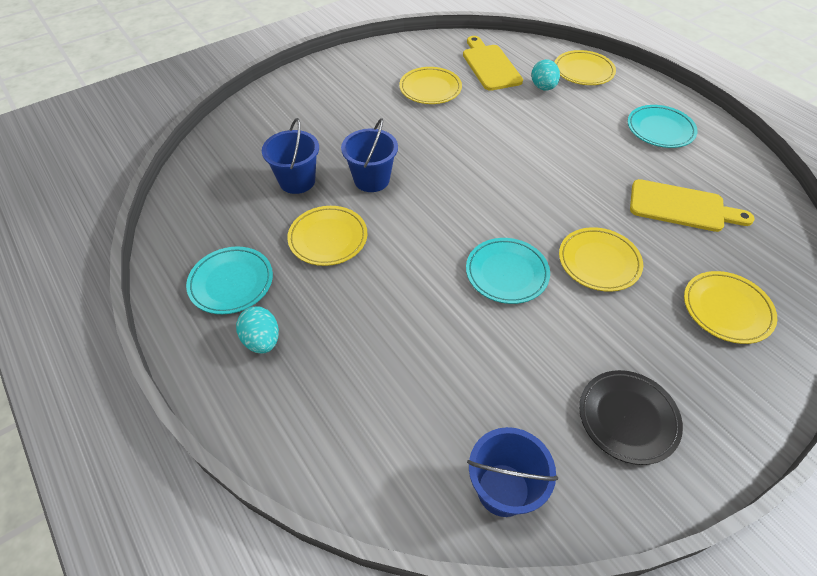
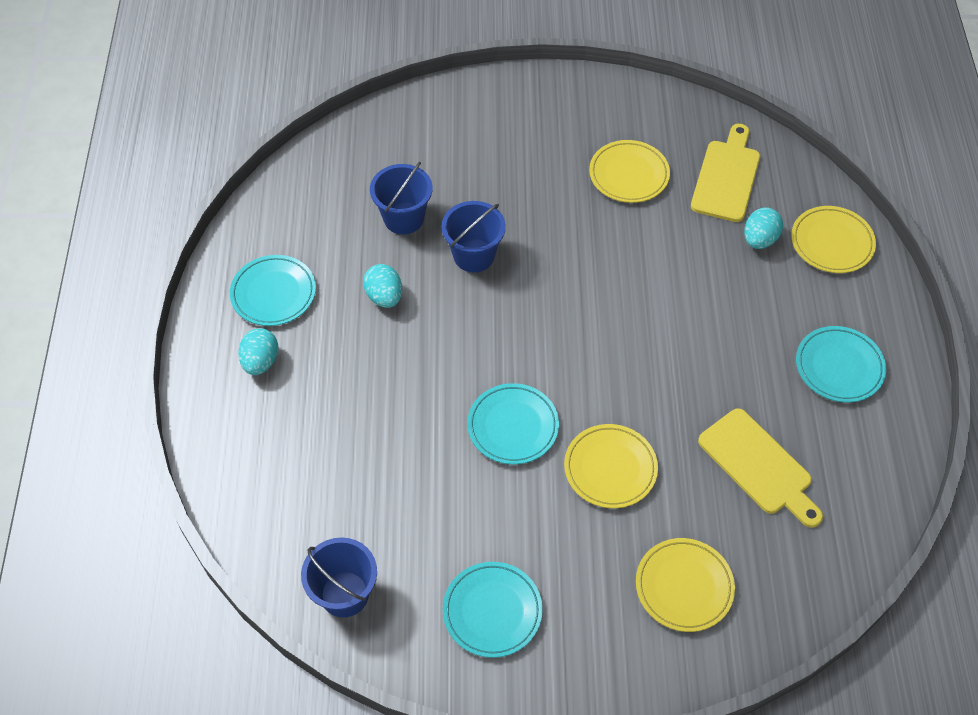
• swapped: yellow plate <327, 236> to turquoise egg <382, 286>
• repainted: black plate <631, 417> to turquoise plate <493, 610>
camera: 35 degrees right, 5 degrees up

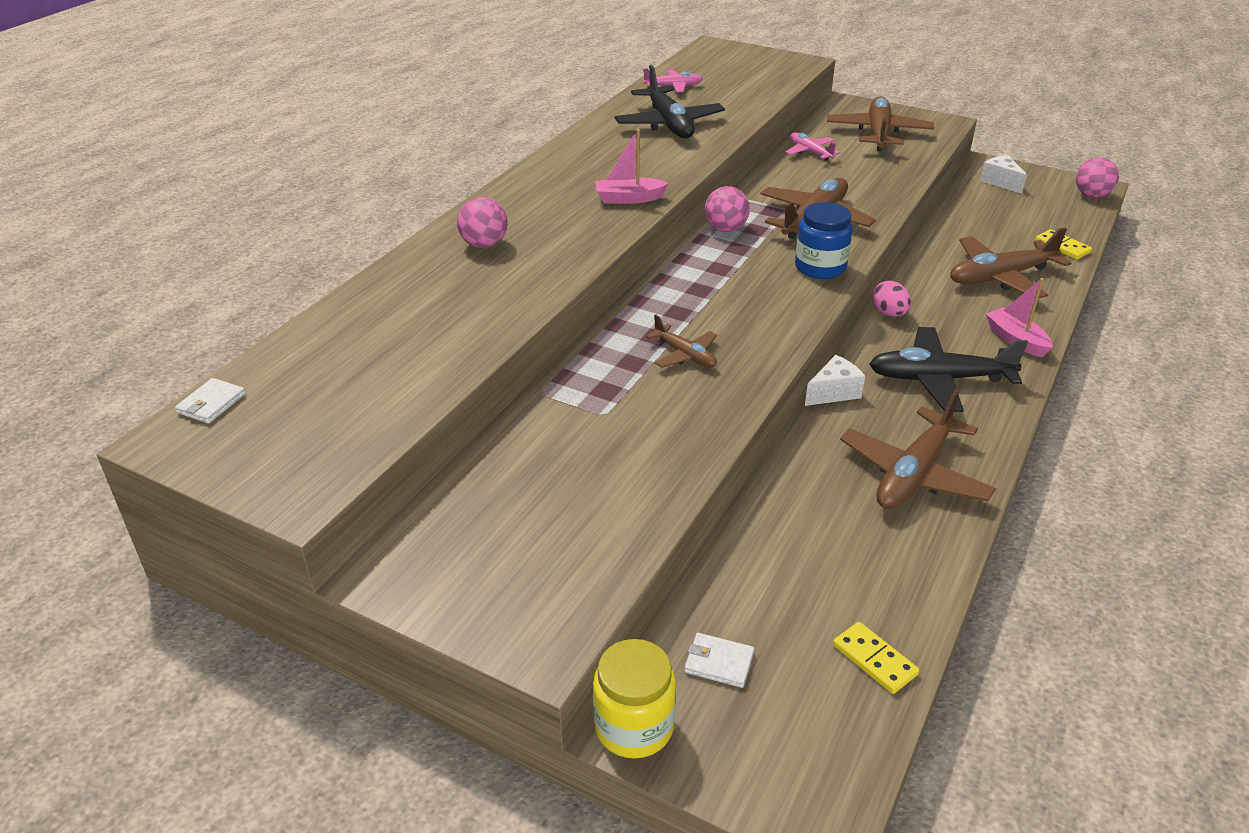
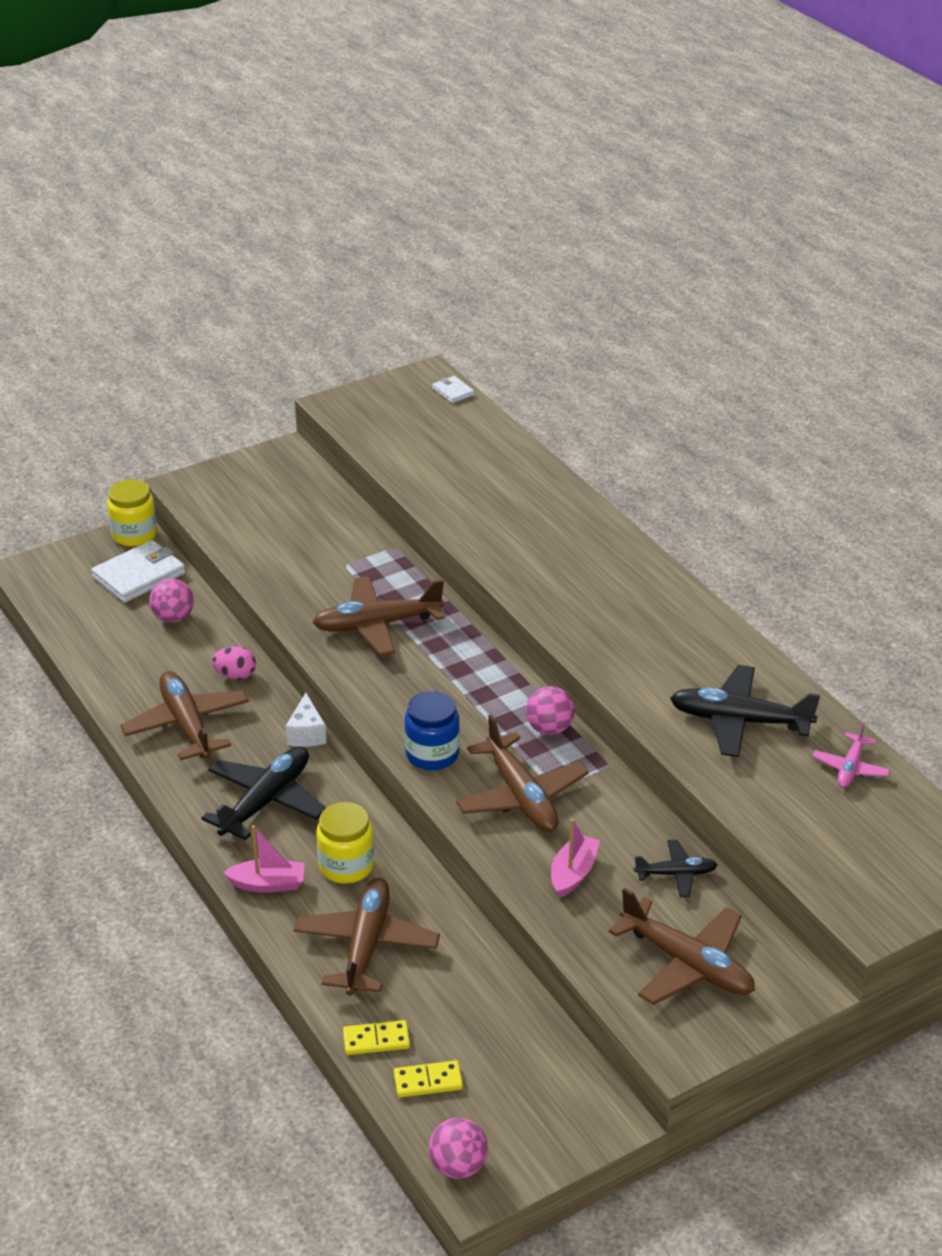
• gone: white cheese <1003, 174>
• new: yellow jar <345, 843>
• shifted: pink ball <482, 222> to <171, 601>
• shifted: pink boat <632, 166> to <575, 858>
• shifted: yellow domino <876, 658> to <428, 1079>
• shifted: pink egg <891, 299> to <234, 663>
• repainted: pink plane <813, 146> to black plane <675, 869>
• scaled: brown plane <681, 341> = <378, 616> x1.83
• scaled: white wallet <719, 660> = <138, 571> x1.99
camera: 120 degrees right, 0 degrees up

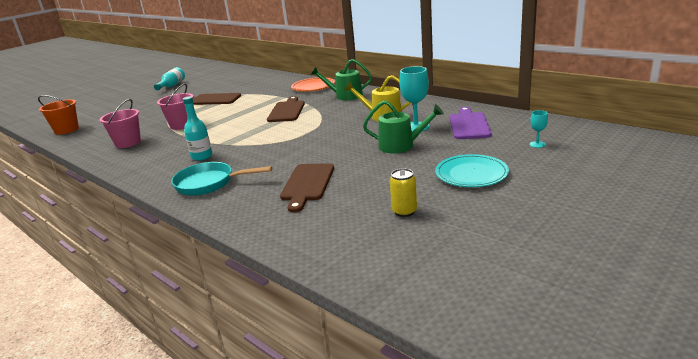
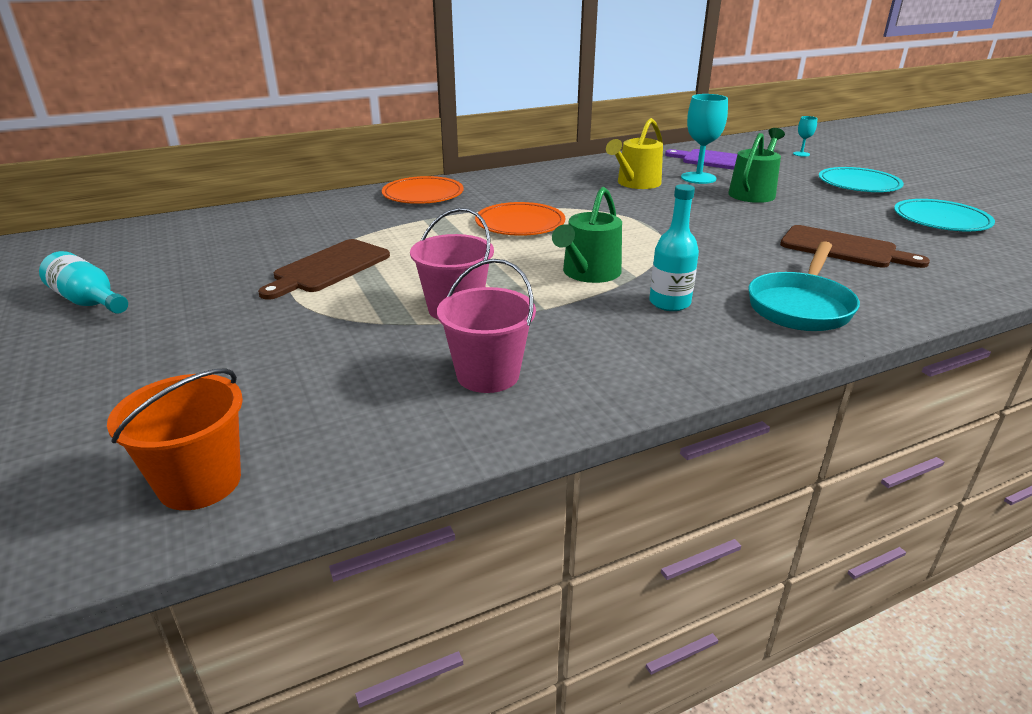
• shifted: green watering can <341, 79> to <587, 235>
• swapped: brown cutting board <286, 109> to orange plate <520, 219>
• swapped: yellow can <403, 193> to turquoise plate <944, 215>
camera: 70 degrees left, 5 degrees up

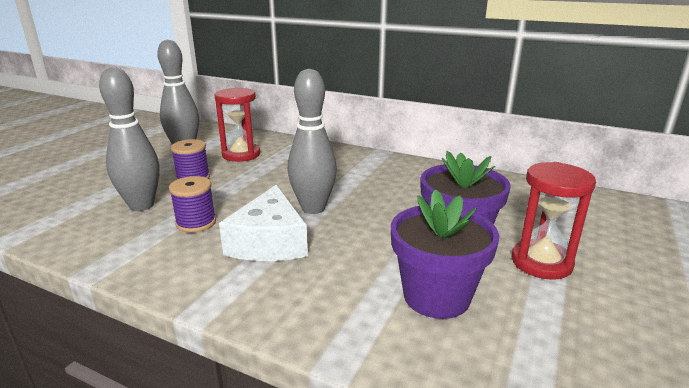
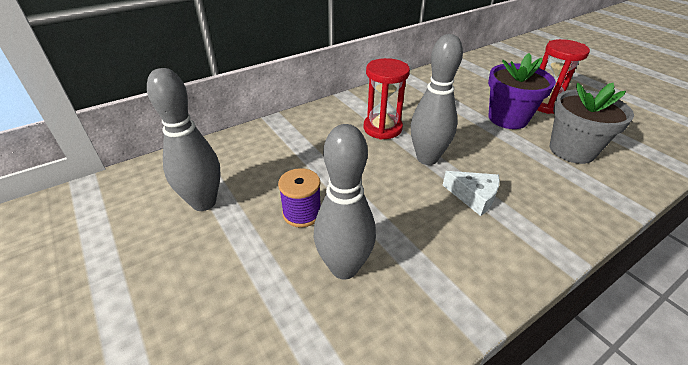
• gone: purple spool <192, 204>
• shifted: red hourglass <237, 125> to <387, 99>
• repainted: purple flower pot <445, 254> to grey flower pot <592, 123>
• scaled: white cheese <263, 223> = <471, 193> x0.62
camera: 60 degrees left, 15 degrees up

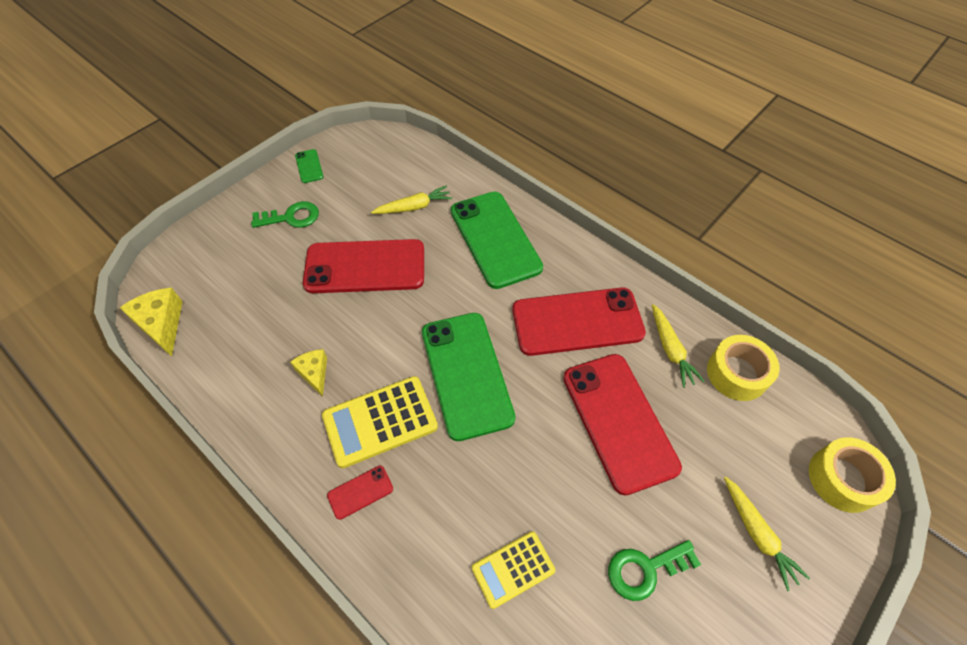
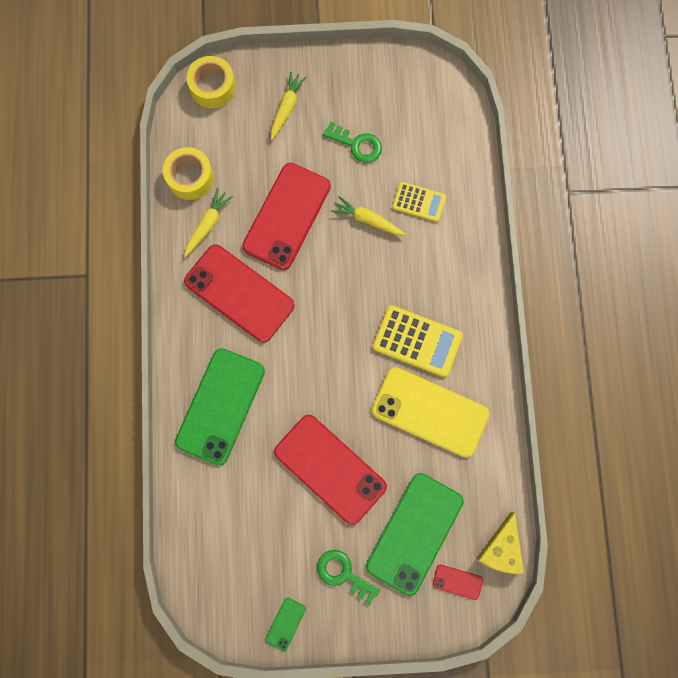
• shifted: red phone <360, 493> to <458, 582>
• shifted: yellow carrot <411, 200> to <368, 215>
• shifted: green phone <469, 377> to <415, 534>
• swapped: yellow cheese <308, 373> to yellow phone <430, 412>
camera: 135 degrees left, 20 degrees up

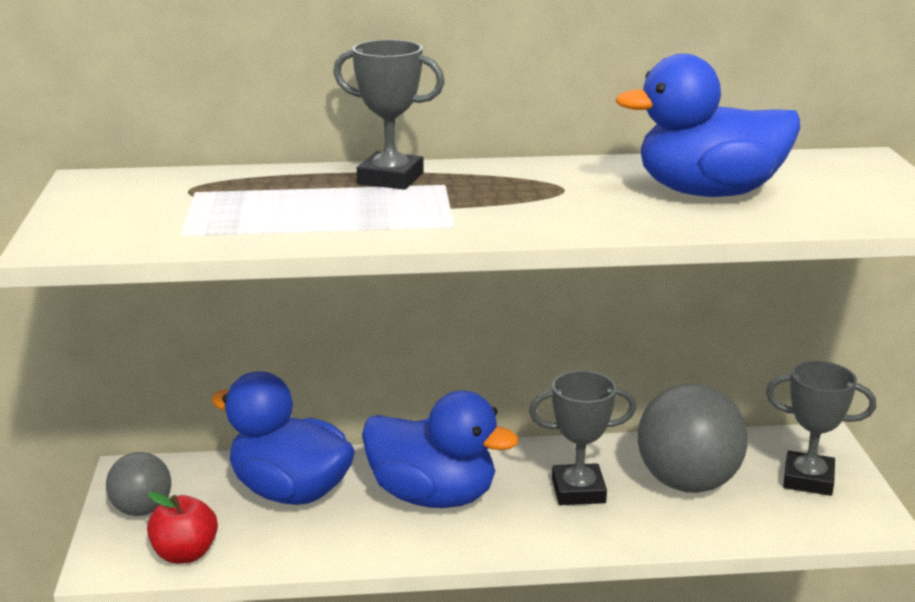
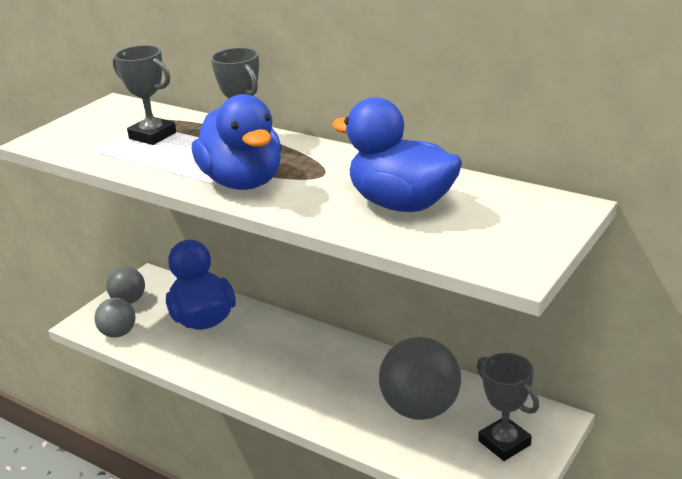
• shifted: blue duck <440, 449> to <237, 142>
• shifted: grey trophy <582, 438> to <144, 95>
• swapped: red apple <182, 528> to grey ball <115, 318>
camera: 40 degrees right, 5 degrees up

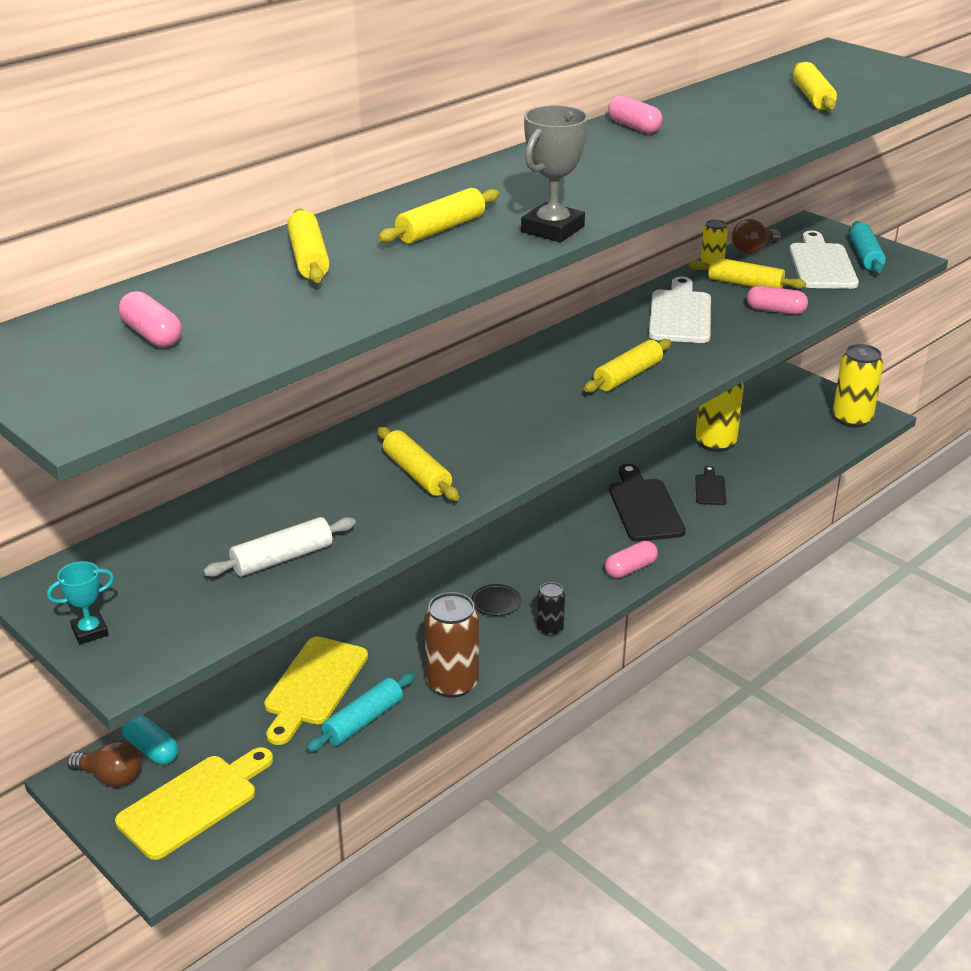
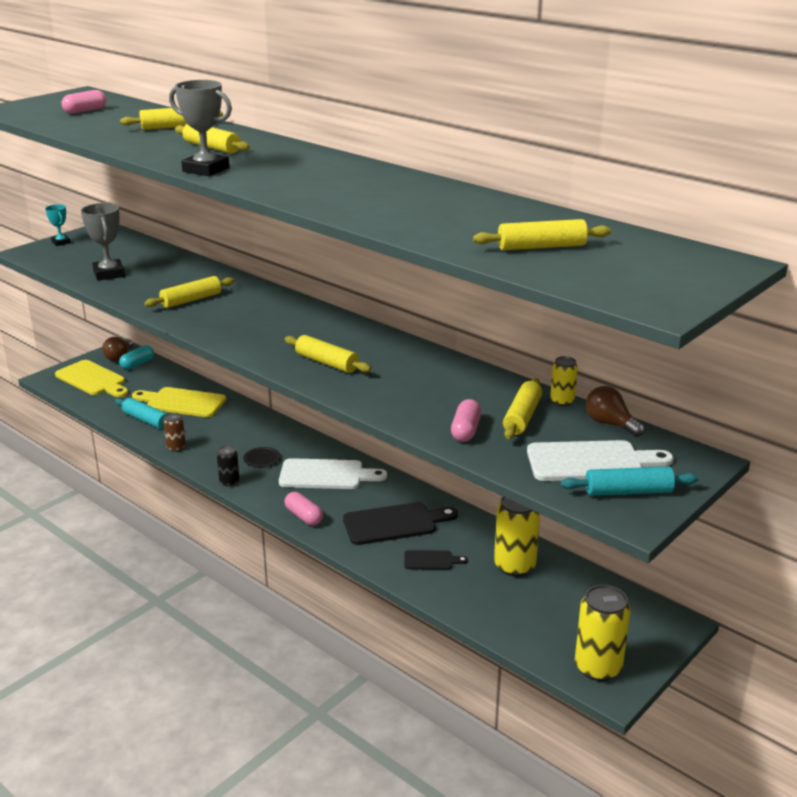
• gone: pink capsule <635, 114>
• shifted: white cutting board <680, 310> to <333, 473>
• swapped: white rolling pin <279, 547> to grey trophy <103, 242>
• scaled: brown can <451, 645> = <174, 432> x0.54
camera: 85 degrees right, 5 degrees down

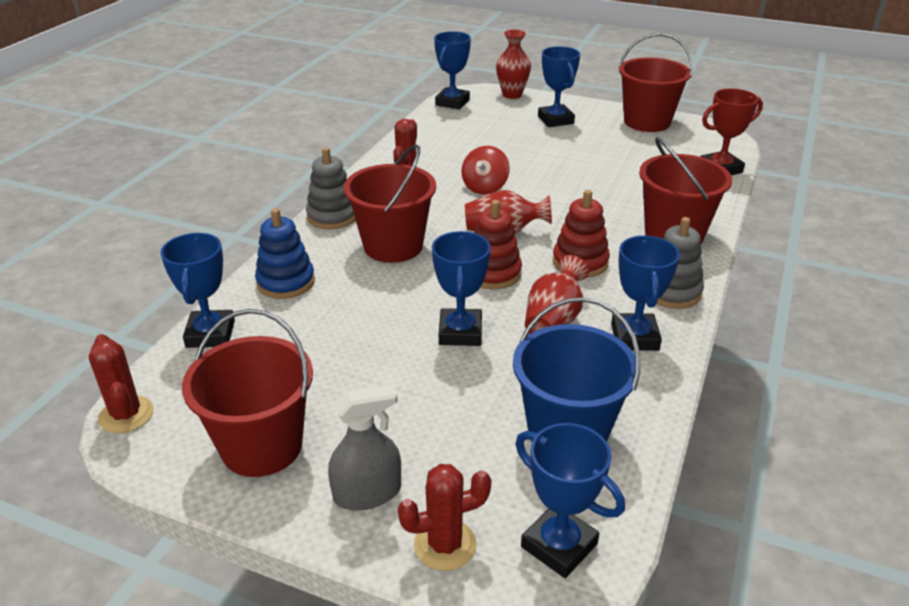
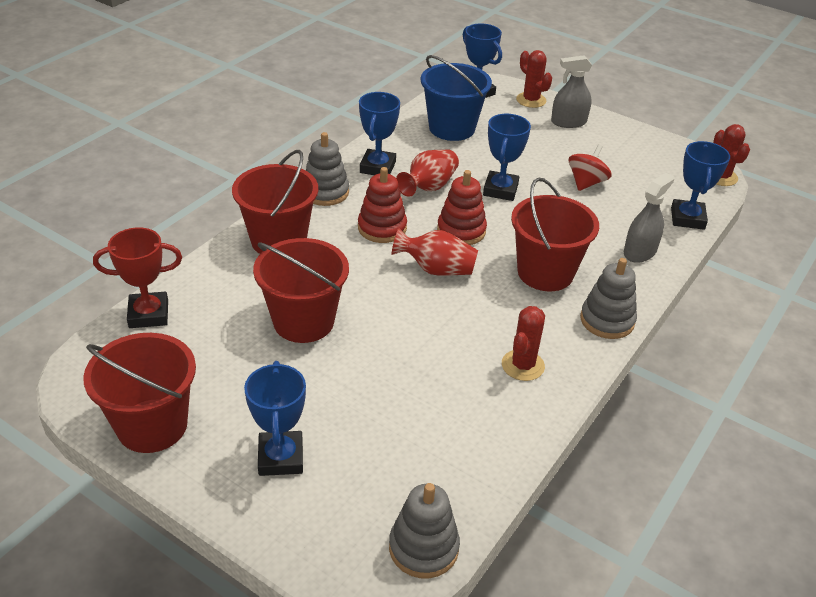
• gone: red vase <513, 64>
• shifted: red bucket <247, 393> to <301, 290>
• shifted: red spinning top <485, 170> to <590, 168>
• swapped: blue stacking toy <285, 253> to grey spray bottle <649, 218>
• swapped: blue trophy <452, 70> to grey stacking toy <424, 530>
• rotated: red cactus <444, 517> = <534, 79> 60 degrees clockwise
camera: 170 degrees left, 5 degrees up

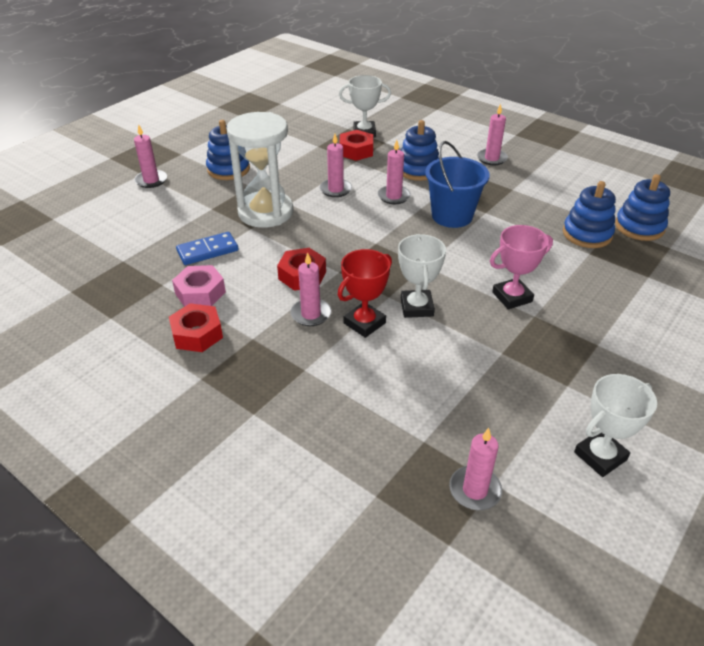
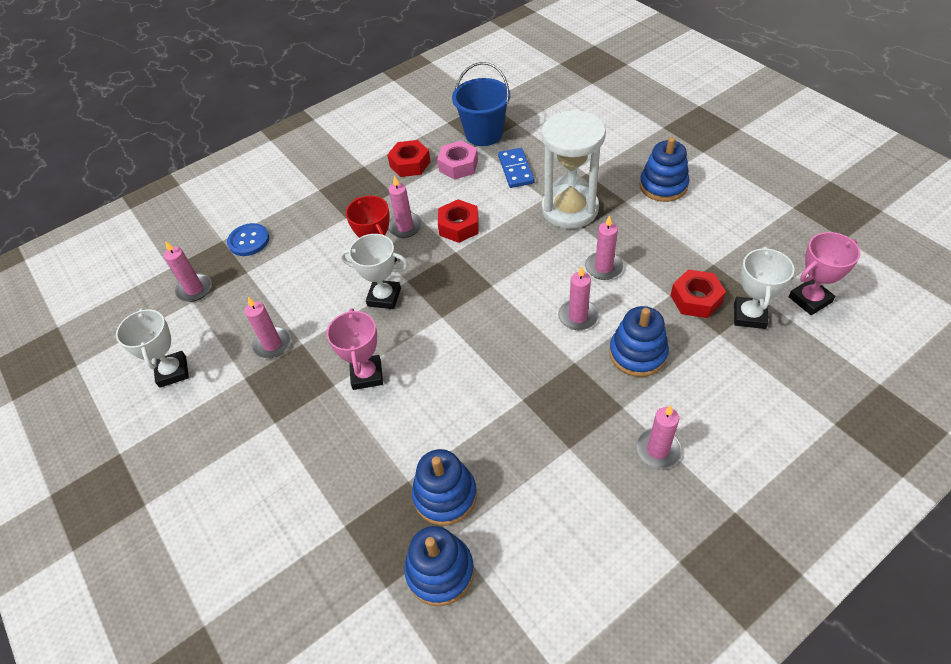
• new: blue button <248, 239>
• new: pink trophy <824, 273>
• shifted: pink candle <150, 156> to <268, 327>
• shifted: blue bucket <457, 184> to <481, 104>
camera: 110 degrees right, 10 degrees up

